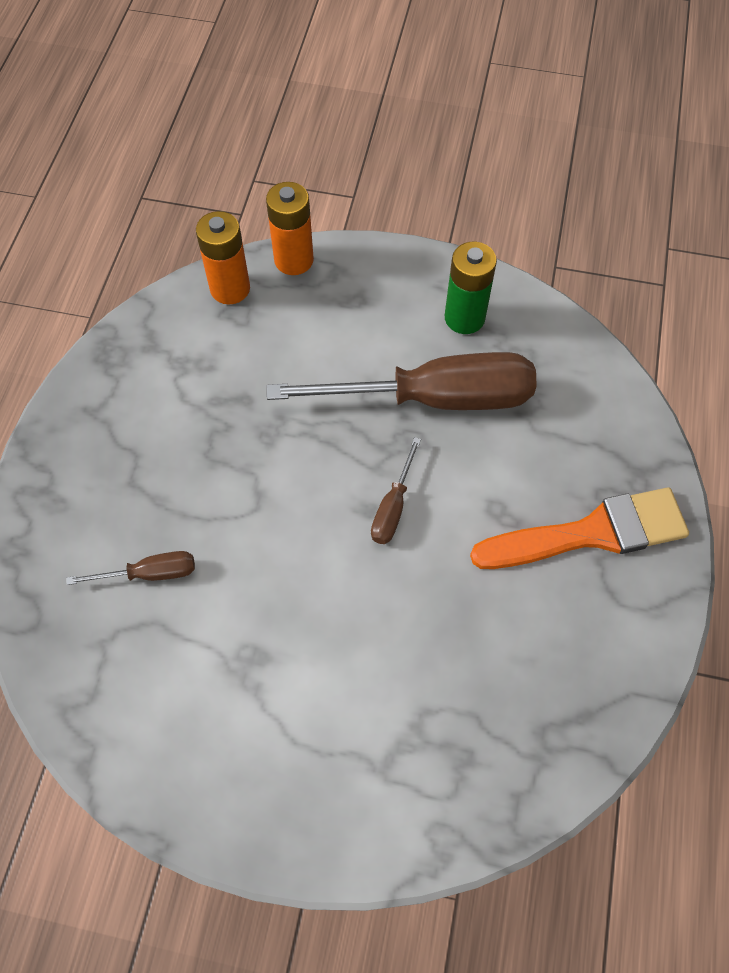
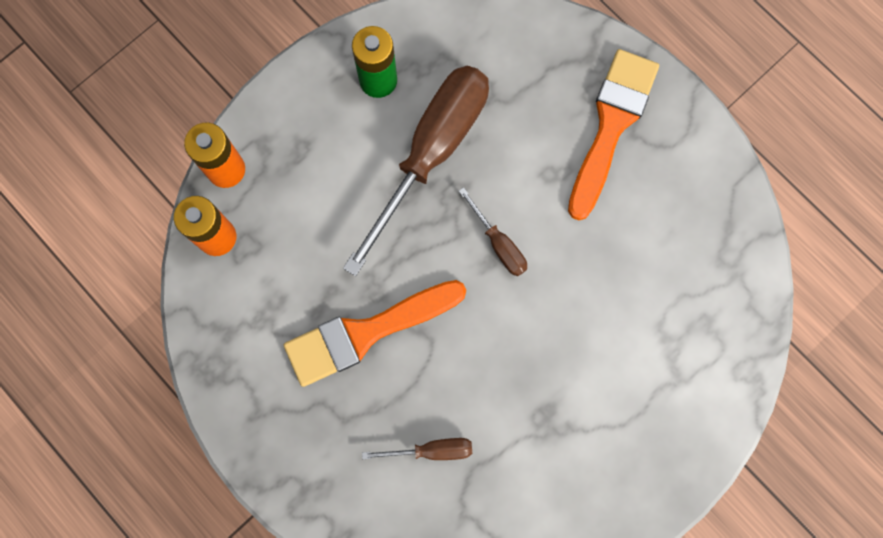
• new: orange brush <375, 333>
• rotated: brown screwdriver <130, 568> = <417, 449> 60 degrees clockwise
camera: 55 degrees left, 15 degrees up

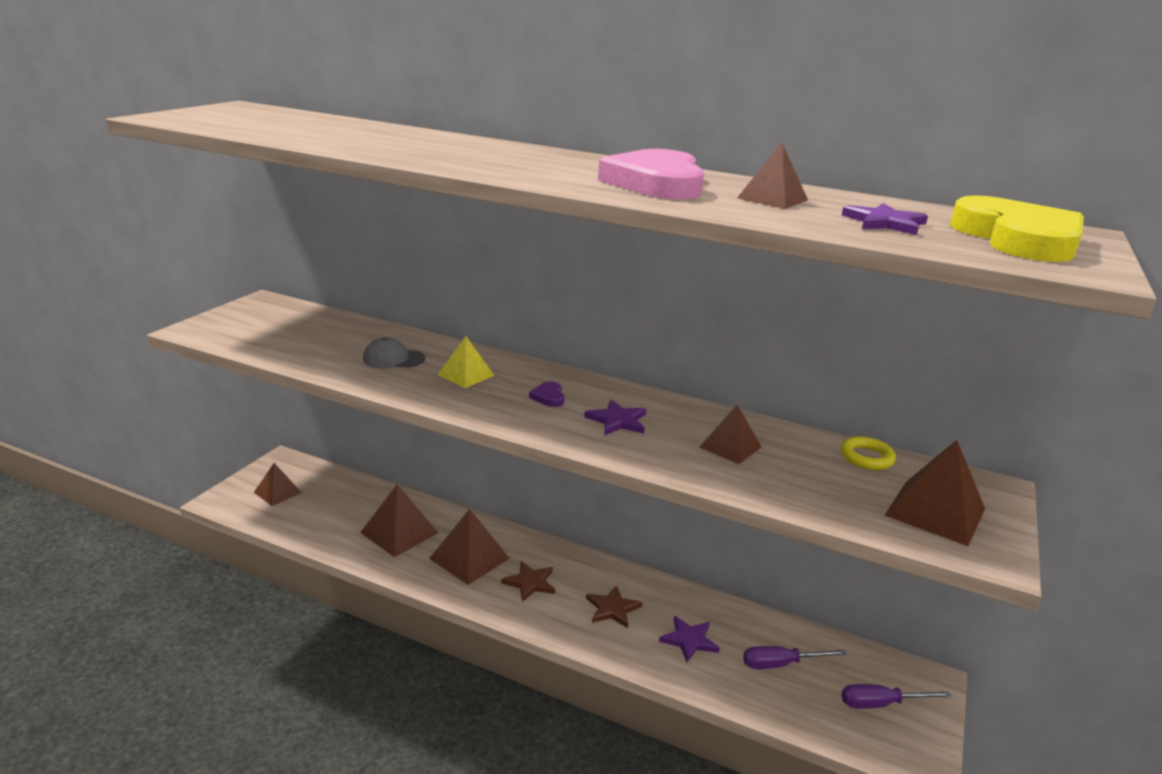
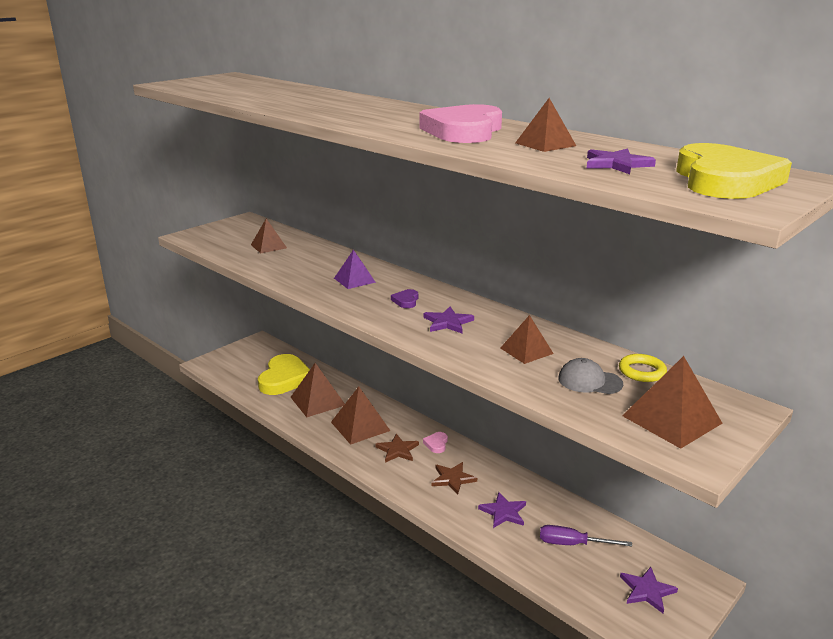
• new: yellow heart <284, 374>
• new: pink heart <435, 442>
• shifted: brown pyramid <278, 484> to <269, 236>
• shifted: grey cap <394, 352> to <590, 376>
• swapped: purple screwdriver <896, 696> to purple star <649, 590>
• repainted: yellow pyramid <466, 362> to purple pyramid <355, 269>
camera: 20 degrees right, 0 degrees up

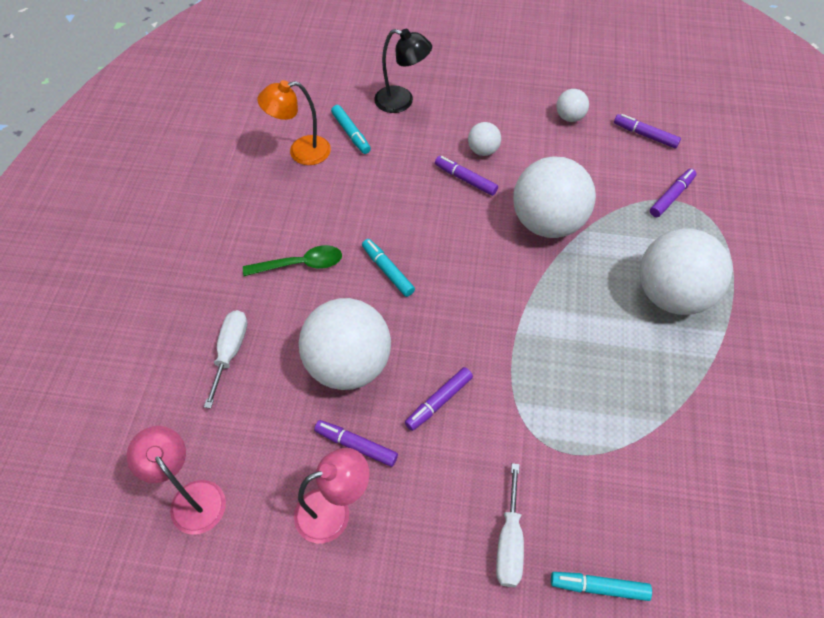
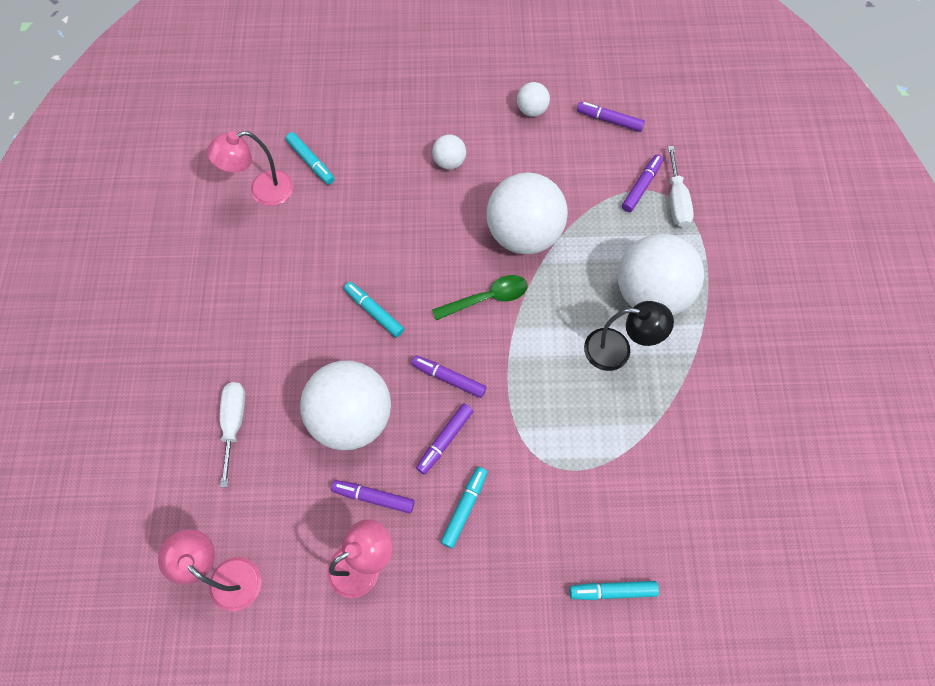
• new: turquoise marker <464, 507>
• shifted: green spoon <292, 260> to <480, 297>
• shifted: black lamp <403, 71> to <629, 336>
• shifted: purple marker <466, 176> to <448, 376>
• shifted: white screwdriver <510, 525> to <681, 187>
• repainted: orange lamp <294, 122> to pink lamp <250, 168>
camera: 10 degrees left, 10 degrees up

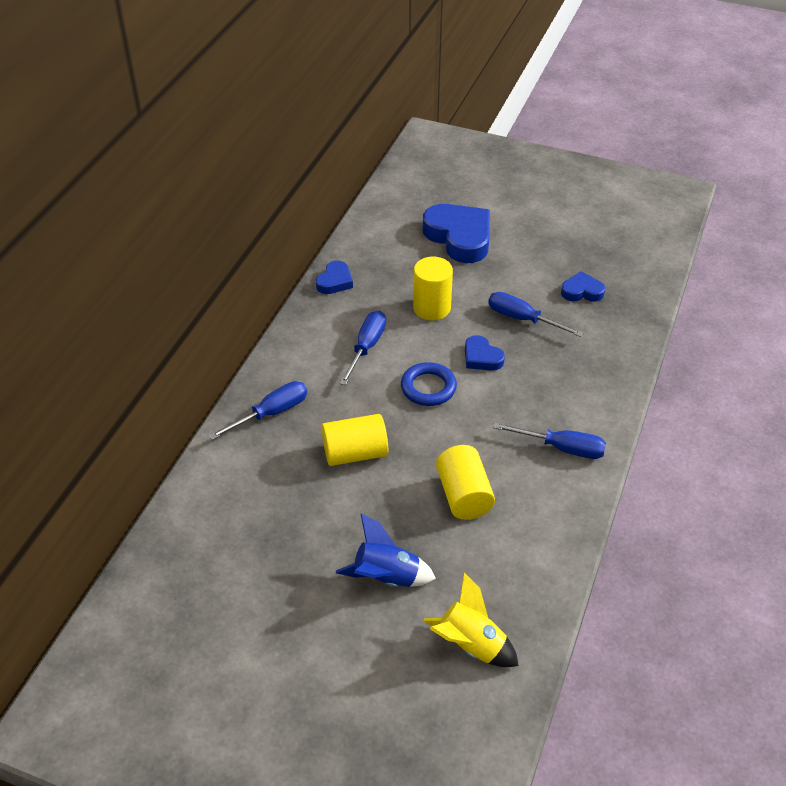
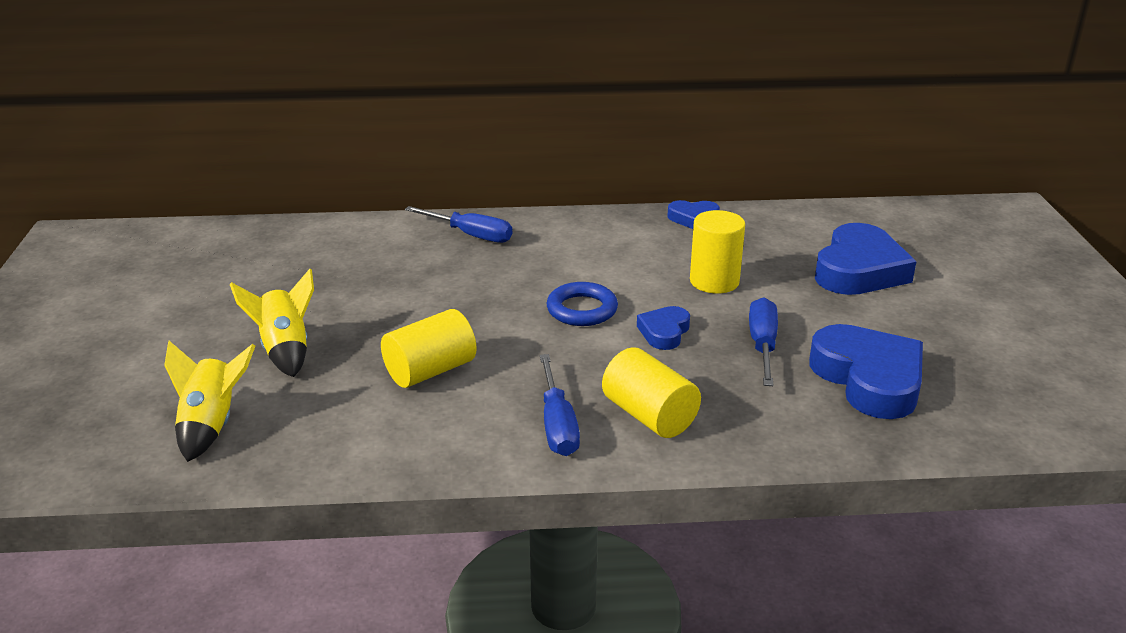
• gone: blue screwdriver <362, 348>
• shifted: yellow cylinder <355, 440> to <651, 392>
• repainted: blue rocket <386, 550> to yellow rocket <272, 323>
• scaled: blue heart <583, 286> = <866, 371> x1.95
camera: 65 degrees right, 15 degrees down

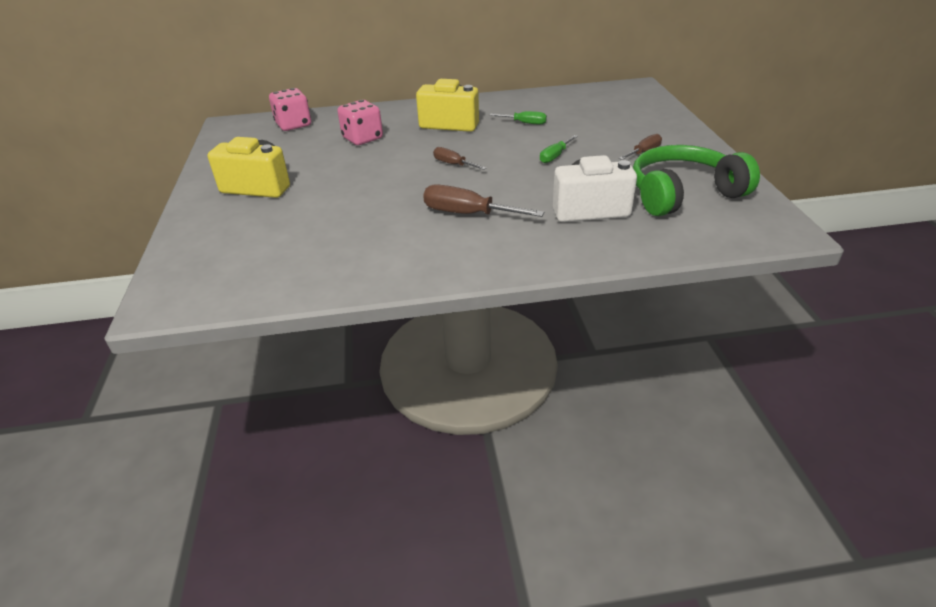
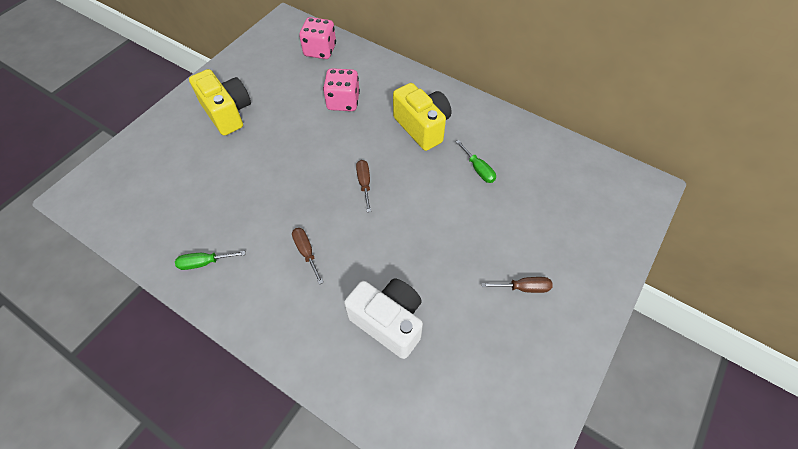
• gone: green headphones <696, 180>
• shifted: green screwdriver <559, 149> to <210, 260>
• scaled: brown screwdriver <483, 200> = <308, 256> x0.59
camera: 40 degrees right, 20 degrees up

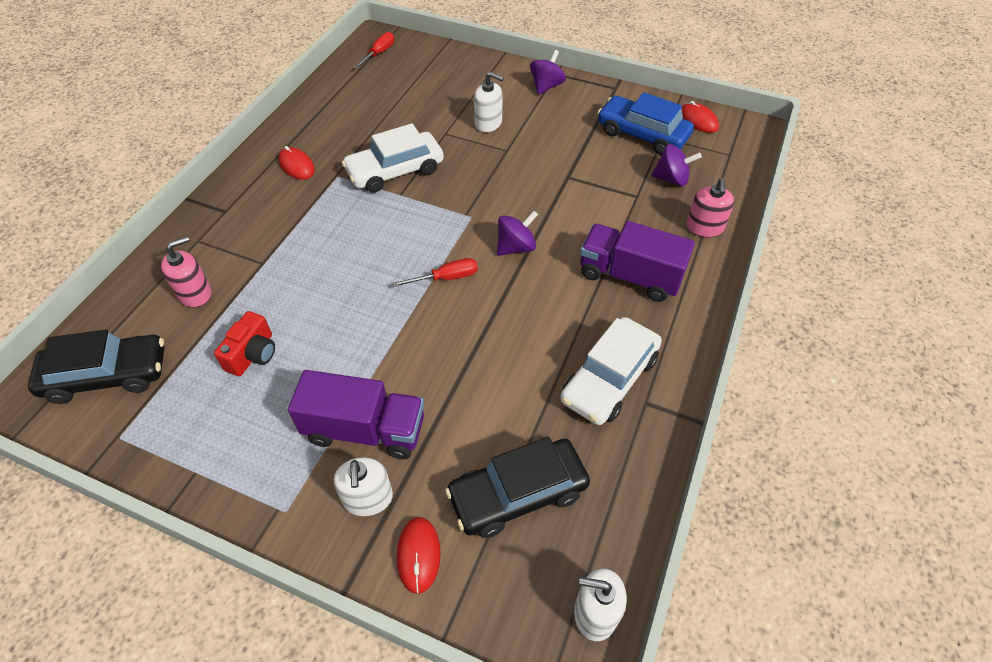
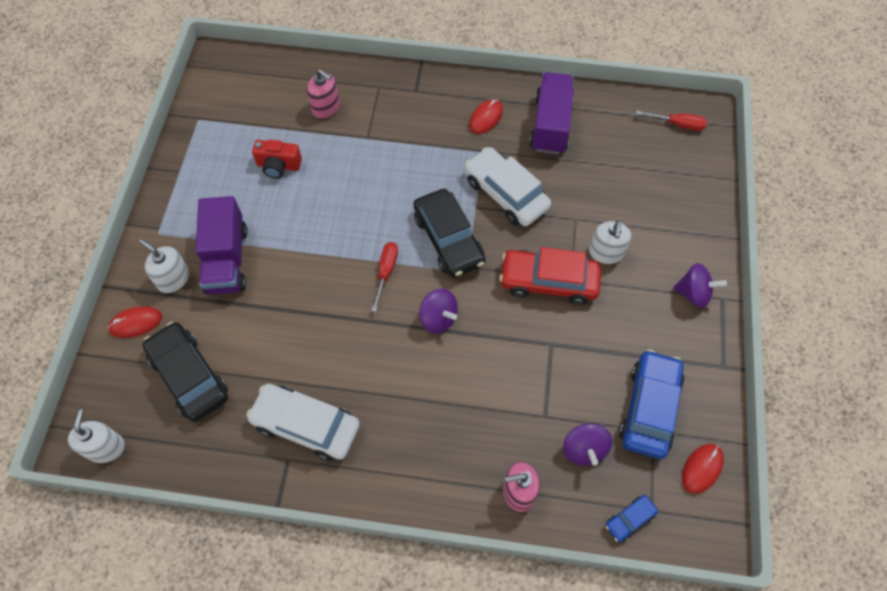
• new: red car <550, 276>
• new: blue car <631, 518>
• shifted: black car <96, 366> to <449, 233>
• shifted: purple truck <637, 261> to <552, 113>
• rotated: white soap dispenser <363, 486> = <164, 266> 60 degrees clockwise
• rotated: red screwdriver <435, 272> = <384, 277> 135 degrees counterclockwise
camera: 75 degrees right, 10 degrees up

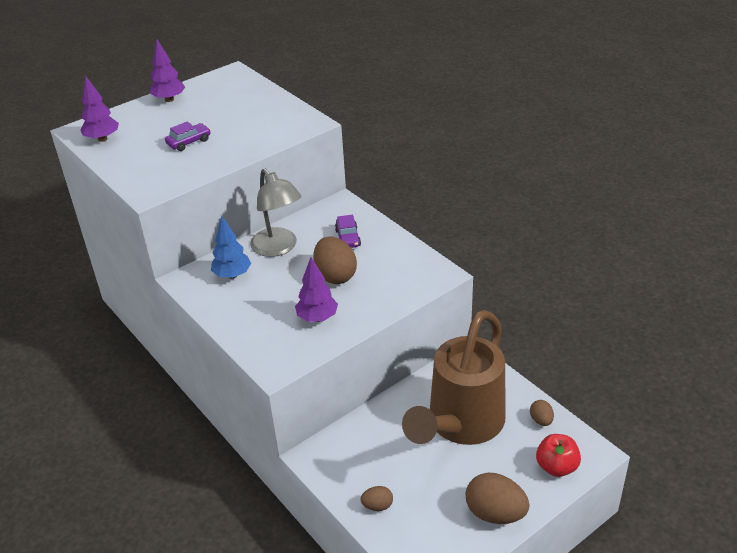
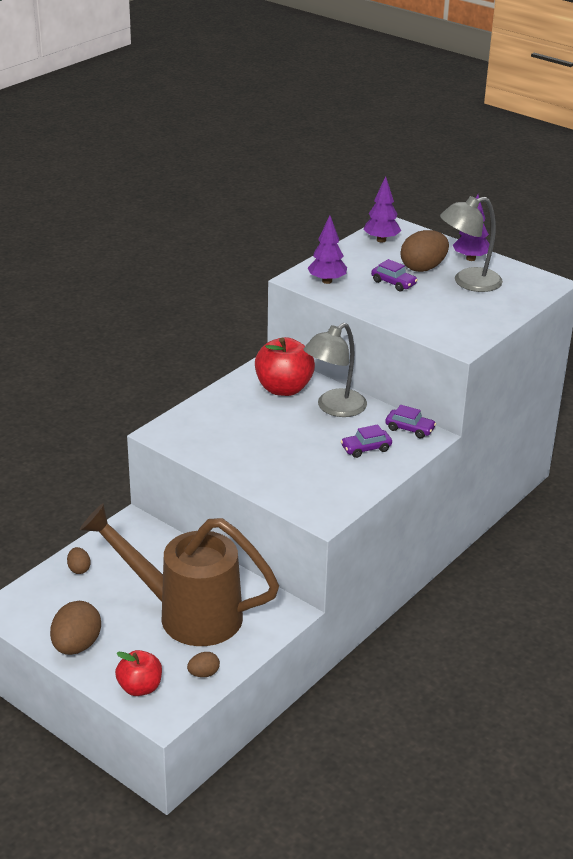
• new: purple car <410, 422>
• new: grey lamp <471, 244>
• shifted: purple tree <316, 289> to <327, 249>
• shifted: brown egg <335, 260> to <425, 251>
• swapped: blue tree <231, 247> to red apple <285, 366>
camera: 75 degrees right, 5 degrees down

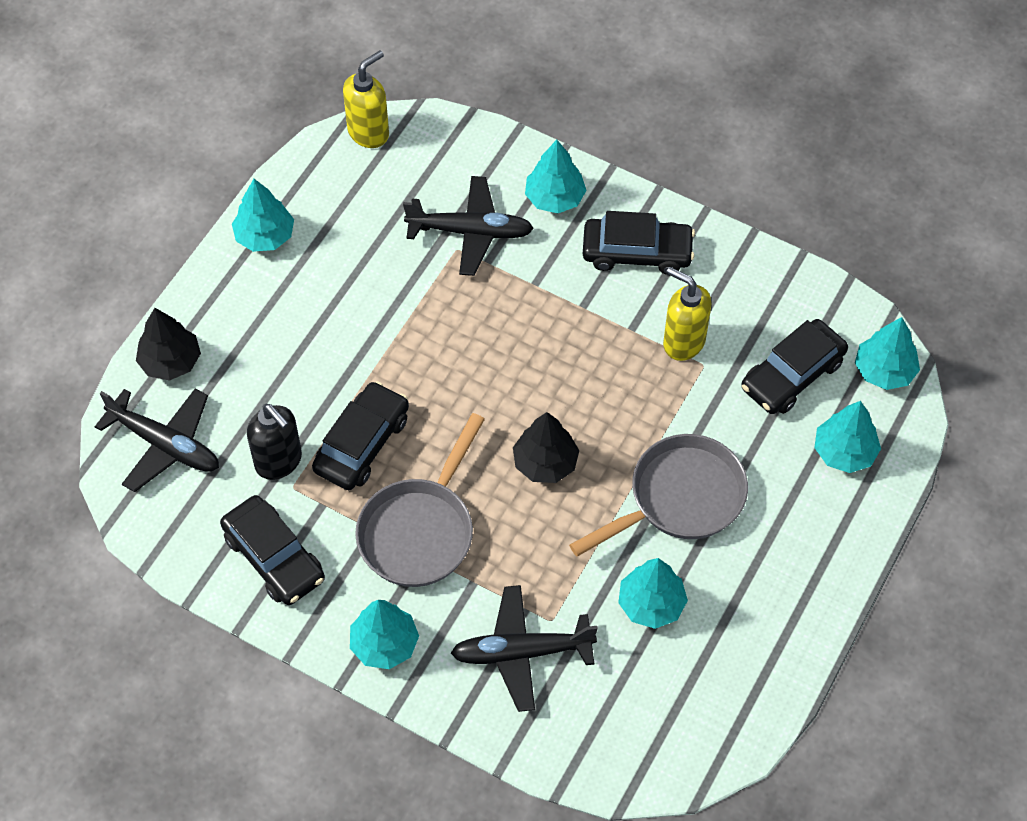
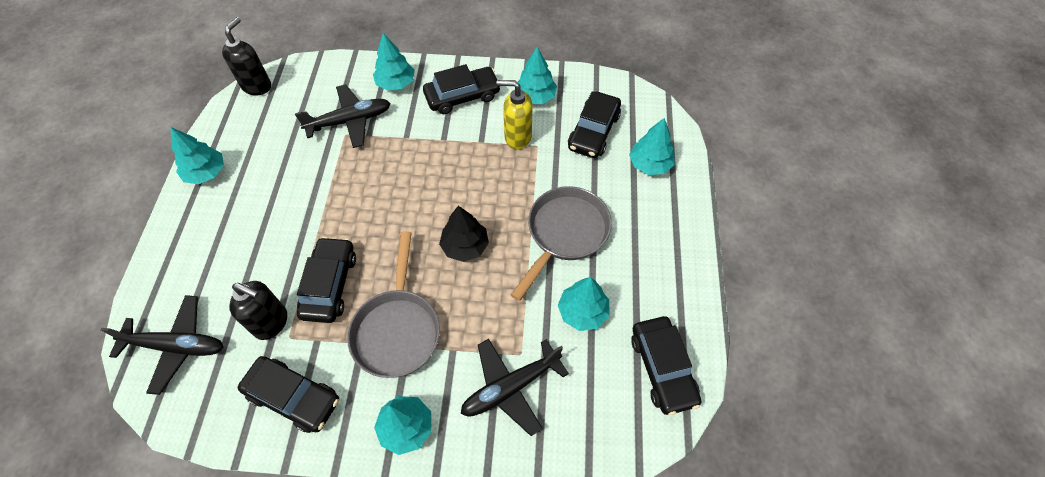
• gone: black tree <168, 344>
• new: black car <666, 365>
• shifted: turquoise tree <887, 353> to <537, 75>
• repainted: yellow soap dispenser <366, 99> to black soap dispenser <246, 56>
camera: 25 degrees left, 0 degrees up

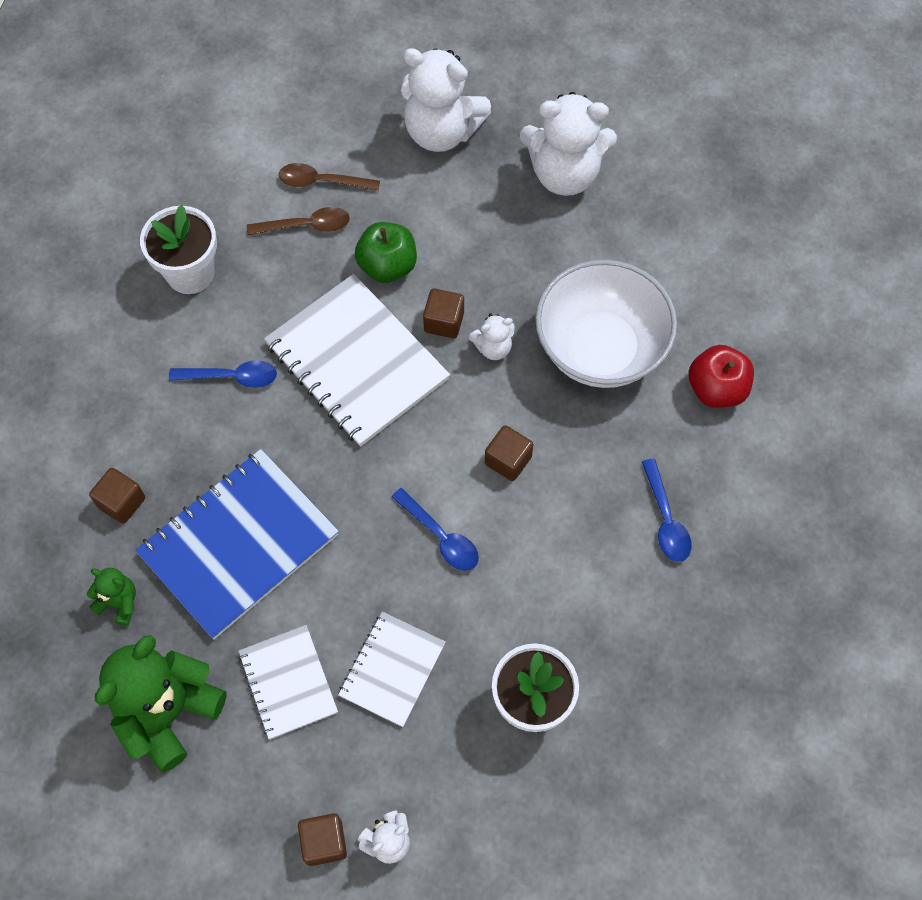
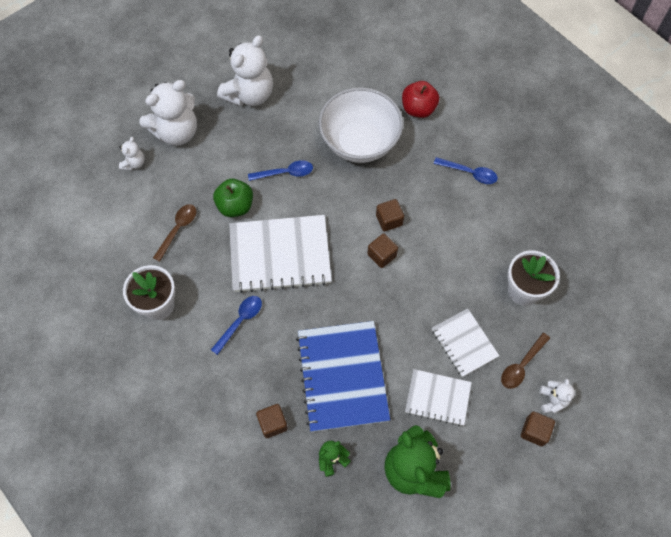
• shifted: brown spoon <329, 177> to <525, 361>
• shifted: blue spoon <435, 529> to <280, 170>
• shifted: brown cube <443, 313> to <382, 250>
• shifted: white teddy bear <492, 336> to <132, 153>
camera: 55 degrees left, 0 degrees up

